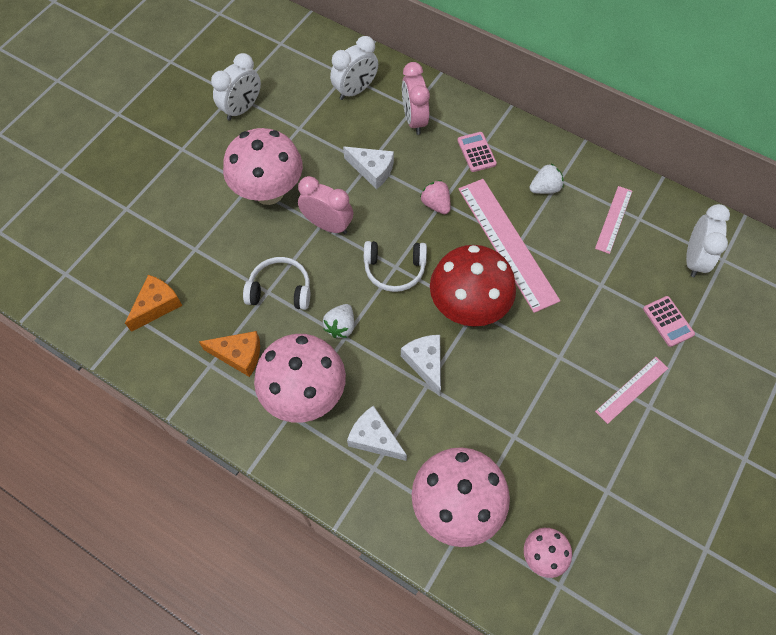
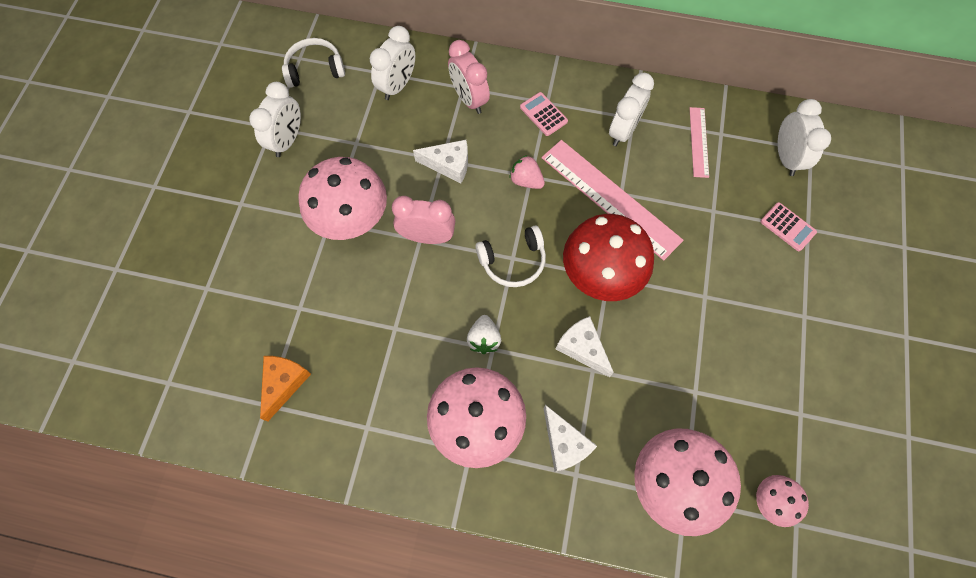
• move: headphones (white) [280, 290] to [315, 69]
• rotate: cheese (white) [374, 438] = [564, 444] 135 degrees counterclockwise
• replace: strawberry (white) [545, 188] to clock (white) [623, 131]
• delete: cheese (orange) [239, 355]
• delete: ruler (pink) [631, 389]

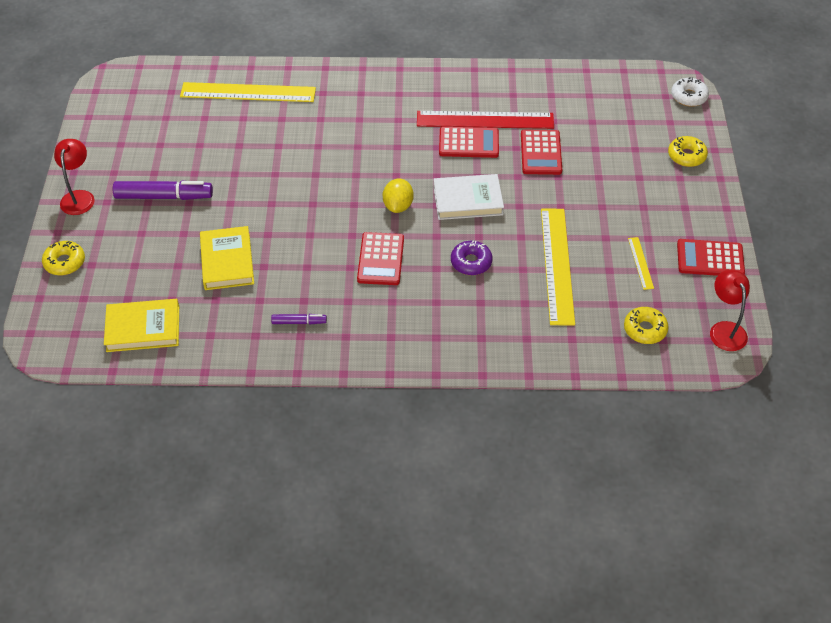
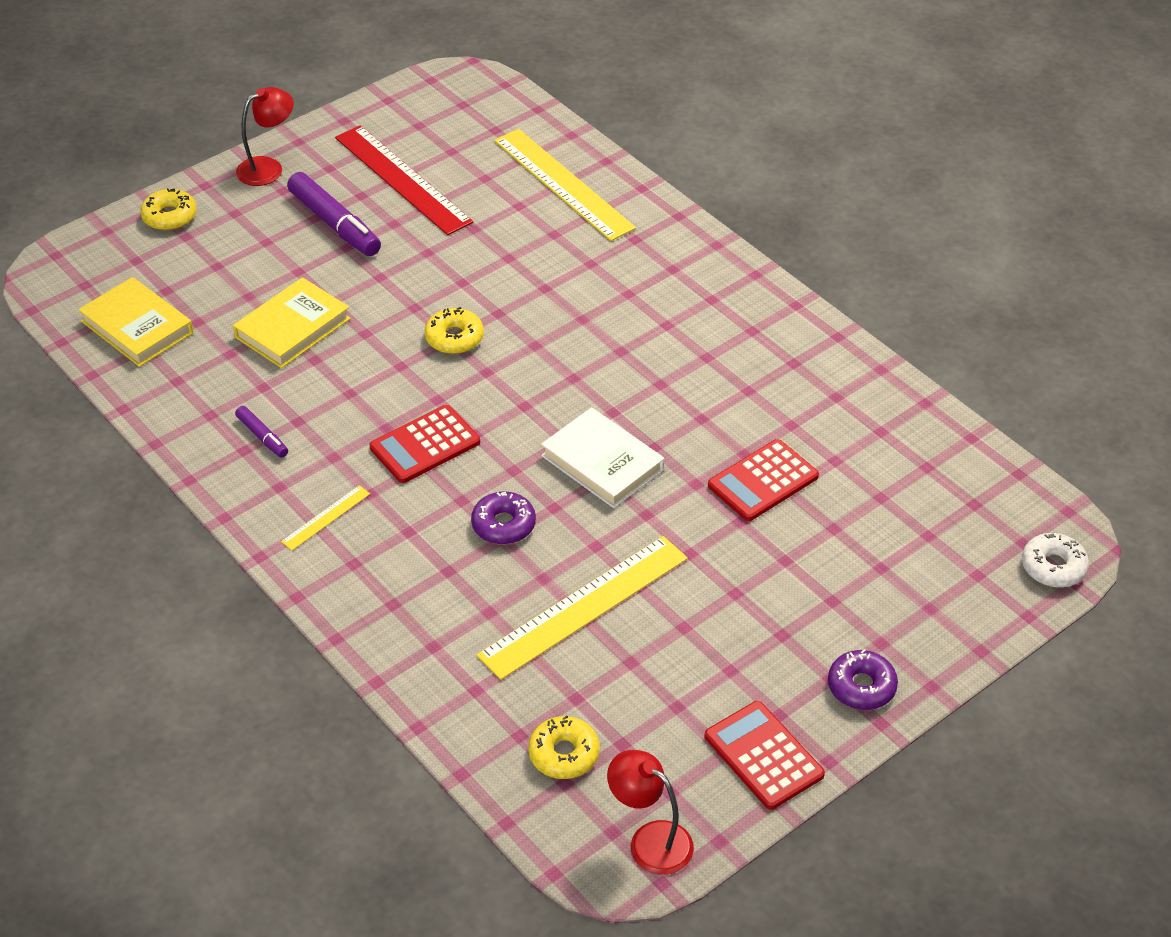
• move: ruler (yellow) [640, 263] to [326, 517]
• move: ruler (red) [485, 120] to [402, 179]
• move: donut (yellow) [686, 156] to [454, 338]
• rotate: lamp (red) [725, 329] = [650, 840] 90 degrees counterclockwise
• insert: donut (purple) [861, 687]
• delete: lemon (yellow) [398, 206]
• delete: calculator (red) [469, 143]

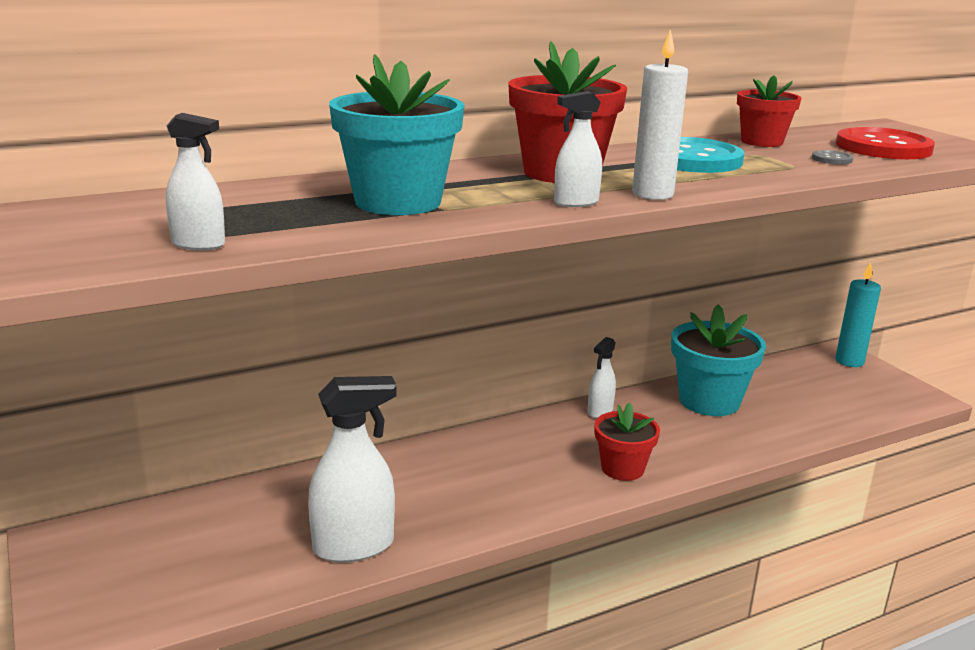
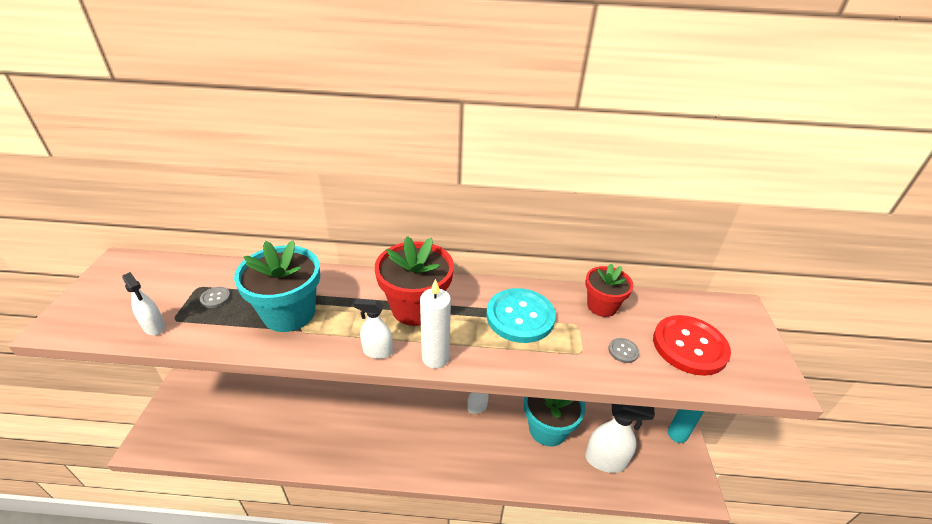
• insert: button (grey) [215, 298]
• move: spray bottle (white) [354, 546] to [605, 460]
• delete: flower pot (red) [622, 468]

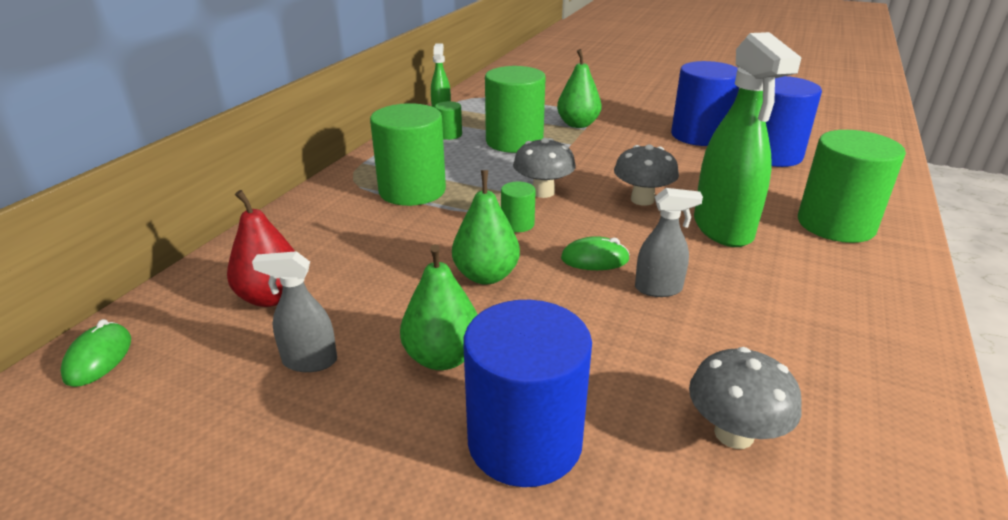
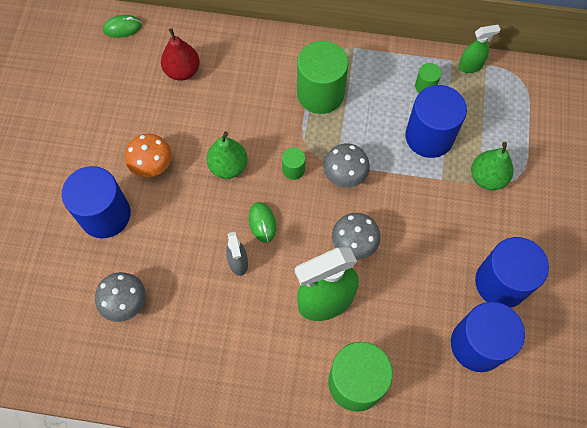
• replace: pear (green) [442, 357] to mushroom (orange) [152, 166]
• recolor: cylinder (green) [514, 142] to cylinder (blue) [429, 136]
• delete: spray bottle (grey) [309, 361]

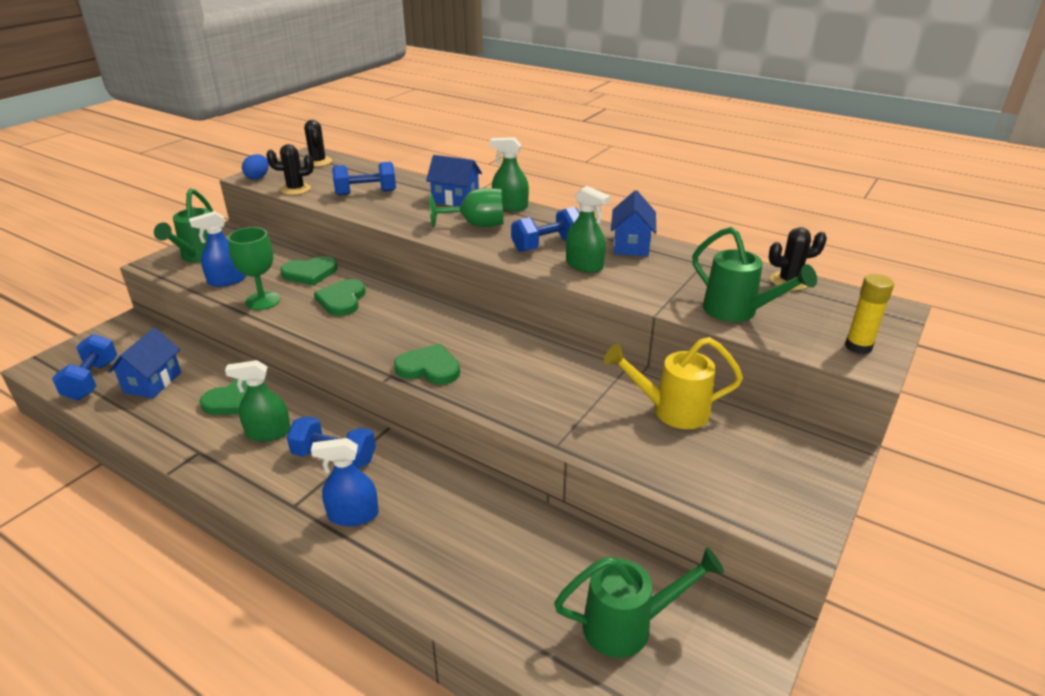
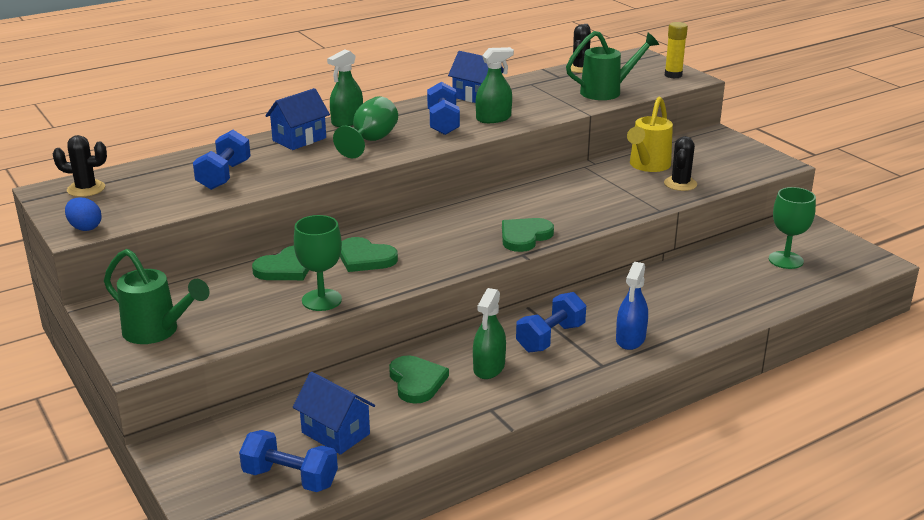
• rotate: heart (green) [310, 273] = [286, 268] 45 degrees clockwise
• move: cactus (black) [295, 189] to [680, 184]
• replace: watering can (green) [629, 625] to goblet (green) [785, 260]
• delete: spray bottle (blue) [227, 280]

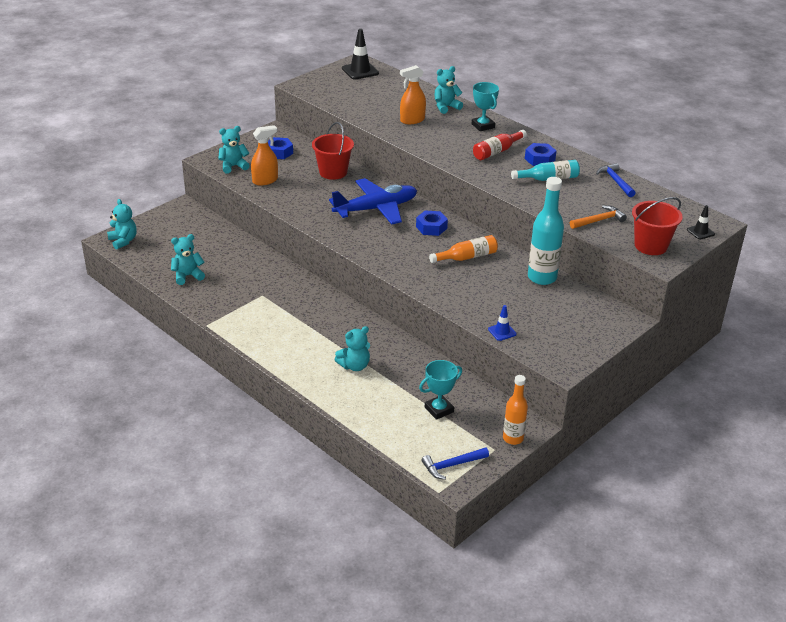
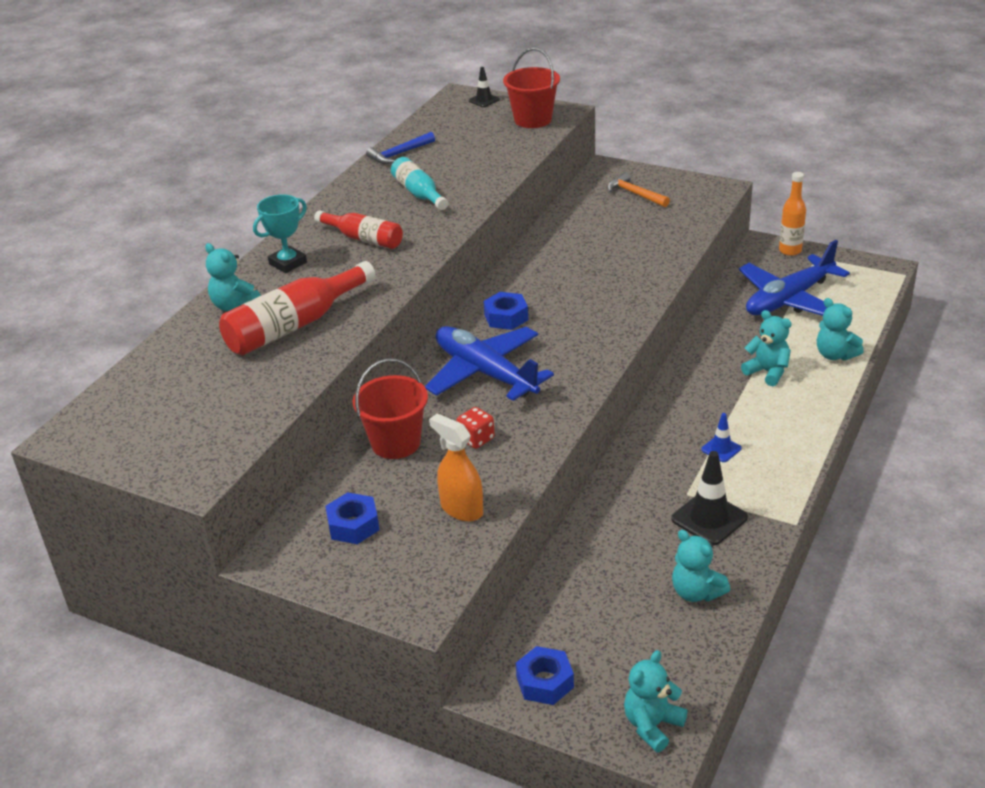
• replace: spray bottle (orange) [412, 120] to bottle (red) [295, 325]
• insert: dice (red) [476, 439]
• move: nut (blue) [540, 159] to [544, 682]
• move: hammer (orange) [599, 220] to [635, 194]
• move: traffic cone (black) [360, 71] to [709, 518]
• move: traffic cone (blue) [502, 332] to [721, 449]
• replace: trophy (turquoise) [439, 410] to plane (blue) [789, 299]
• move: teddy bear (turquoise) [233, 166] to [835, 355]
• delete: hammer (blue) [452, 465]
• delete: bottle (orange) [466, 257]
• delete: bottle (turquoise) [542, 278]

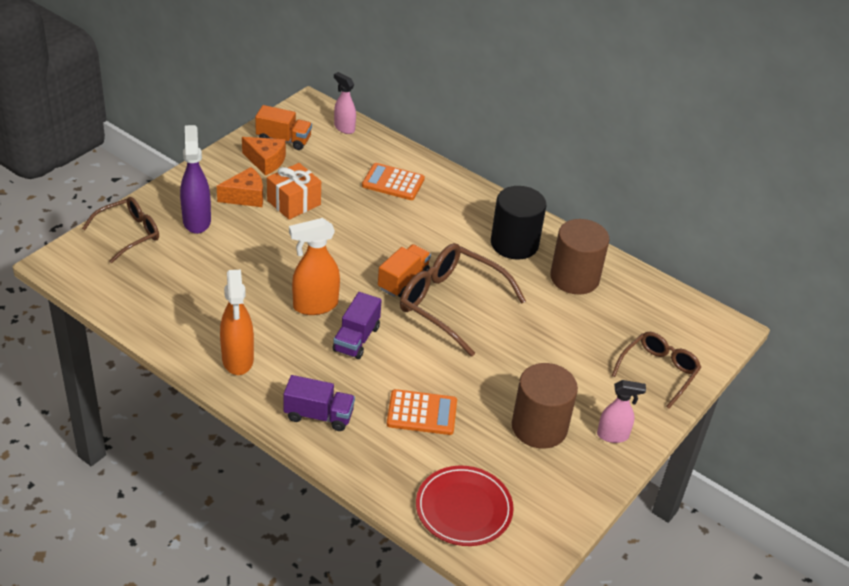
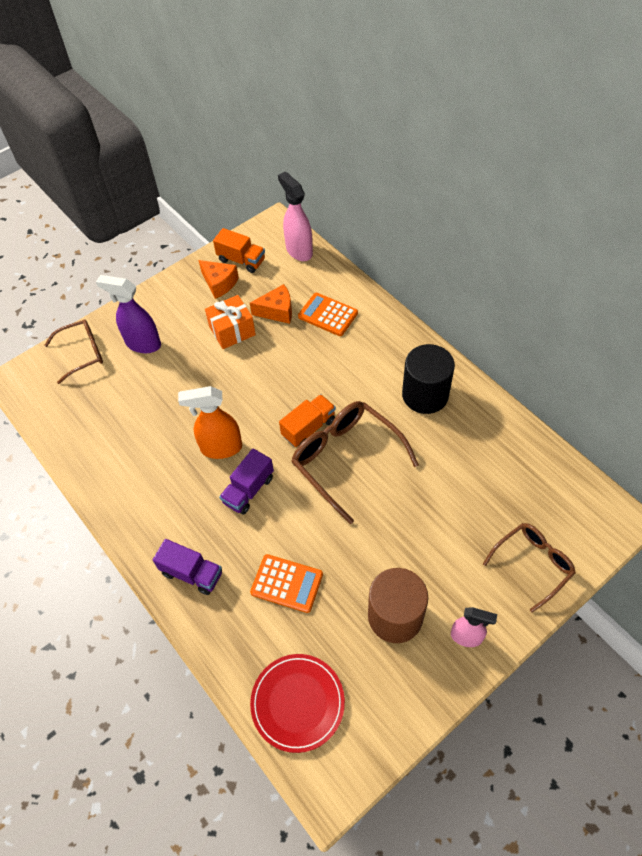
• rotate: spray bottle (purple) [197, 221] = [143, 344] 75 degrees counterclockwise
• move: cheese (orange) [245, 197] to [277, 311]
• resize: spray bottle (pink) [344, 128] = [299, 250] x1.54
• delete: spray bottle (orange) [238, 360]
• delete: cylinder (brown) [574, 278]

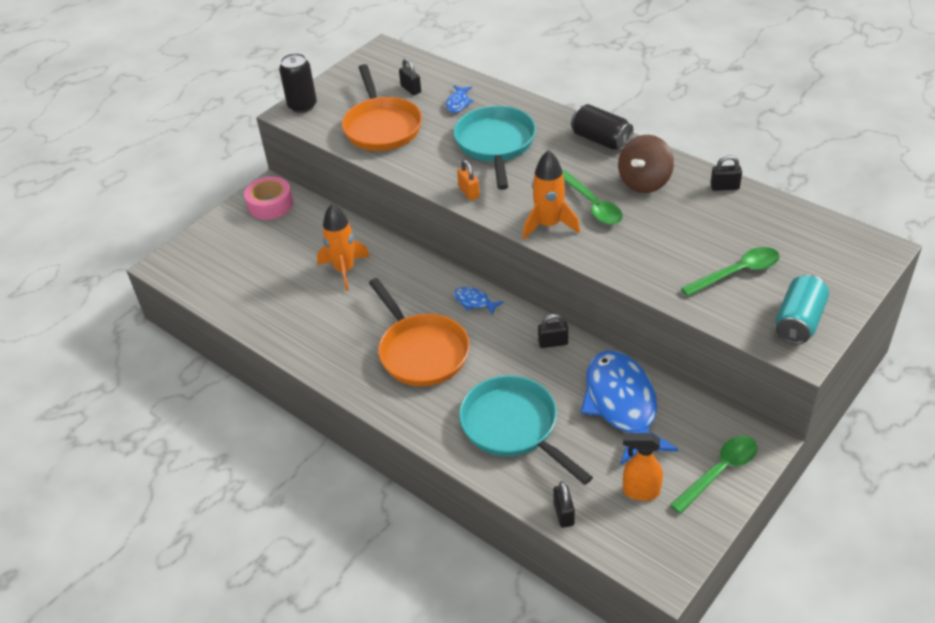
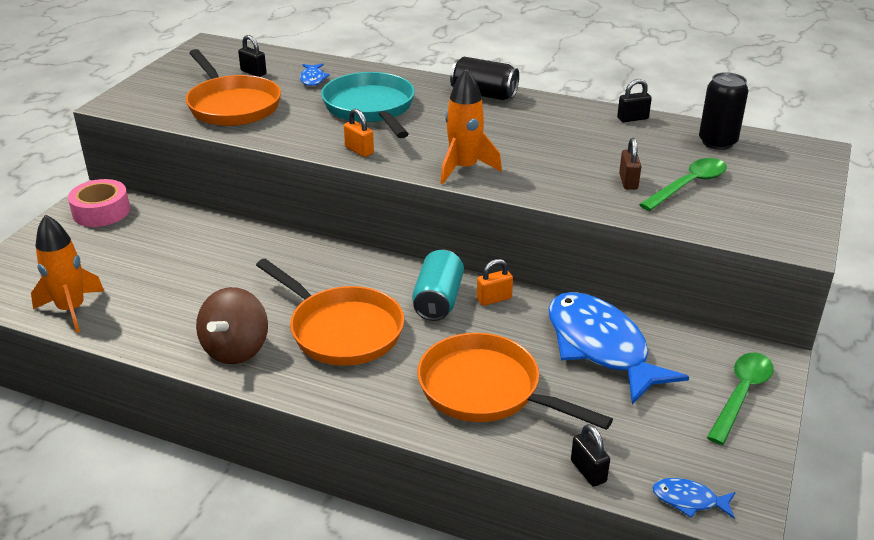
• move: rocket (orange) [344, 270] to [72, 310]
• move: spinning top (brown) [644, 182] to [236, 349]
• move: can (turquoise) [799, 322] to [438, 300]
• recolor: pan (turquoise) [513, 427] to pan (orange) [486, 390]
• recolor: padlock (black) [553, 343] to padlock (orange) [494, 299]
• insert: padlock (brown) [628, 181]
• move: fish (blue) [474, 302] to [689, 500]
• move: can (black) [302, 106] to [717, 142]
• delete: spoon (green) [592, 205]
• delete: spray bottle (orange) [640, 491]

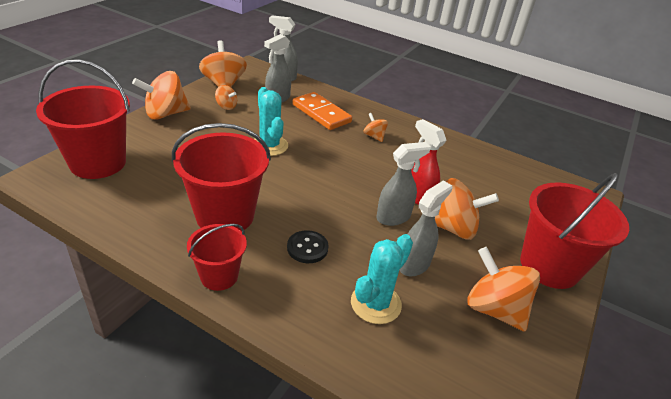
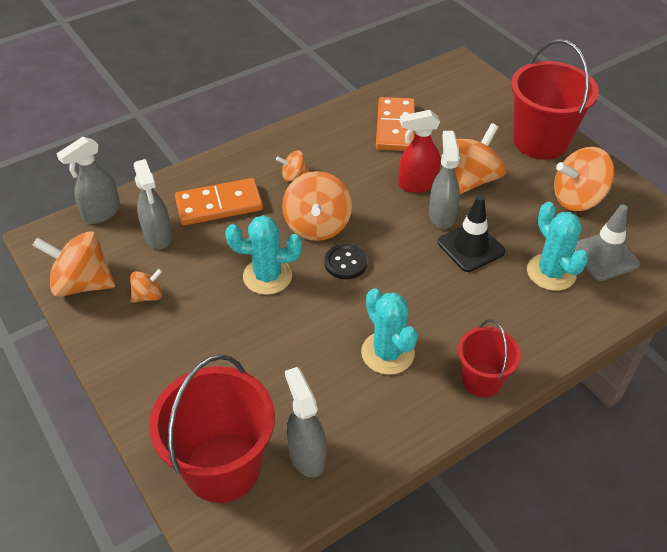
• move: spinning top (orange) [165, 114] to [317, 225]
• move: spray bottle (grey) [414, 264] to [306, 455]
• move: button (black) [307, 248] to [345, 263]
• replace: bucket (red) [225, 215] to cactus (turquoise) [387, 353]
• insert: domino (orange) [395, 127]
• insert: traffic cone (black) [470, 247]
• insert: traffic cone (grey) [604, 256]

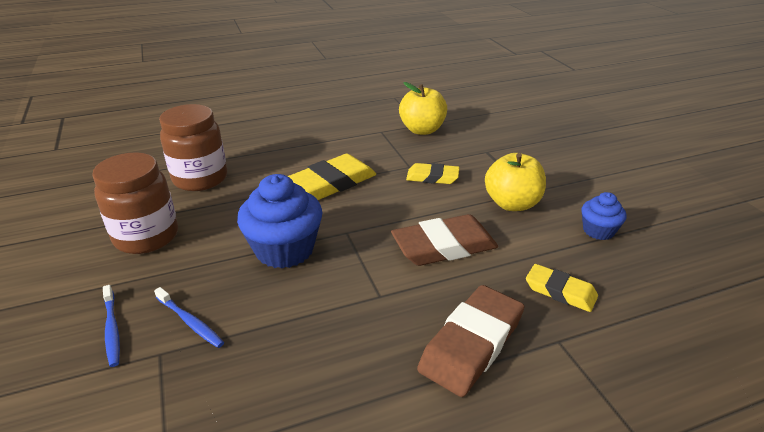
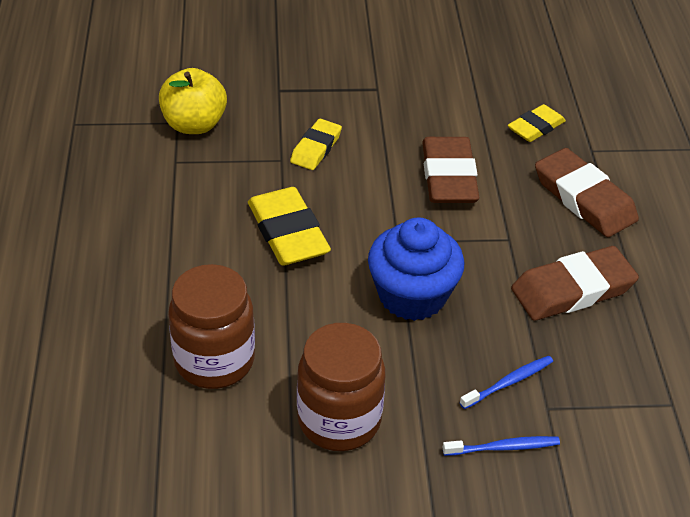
• insert: eraser (brown) [572, 289]
• delete: apple (yellow) [512, 204]
• delete: cupcake (blue) [598, 231]

